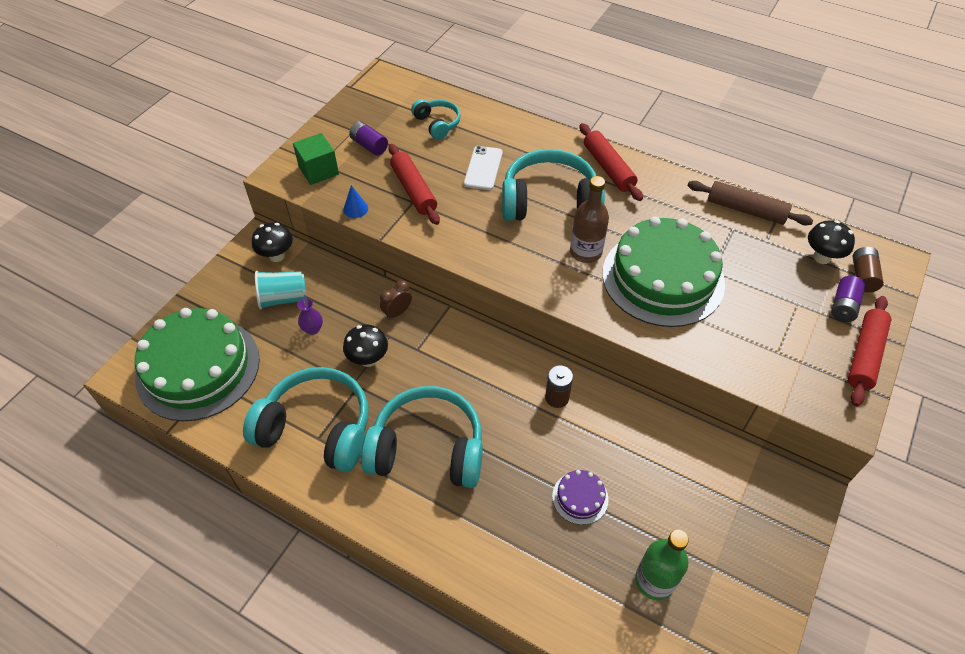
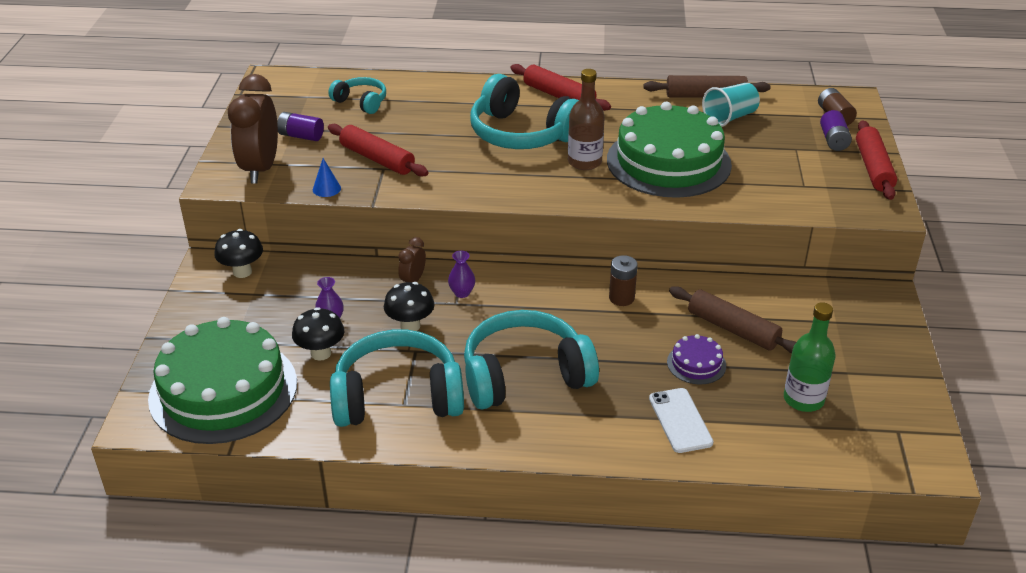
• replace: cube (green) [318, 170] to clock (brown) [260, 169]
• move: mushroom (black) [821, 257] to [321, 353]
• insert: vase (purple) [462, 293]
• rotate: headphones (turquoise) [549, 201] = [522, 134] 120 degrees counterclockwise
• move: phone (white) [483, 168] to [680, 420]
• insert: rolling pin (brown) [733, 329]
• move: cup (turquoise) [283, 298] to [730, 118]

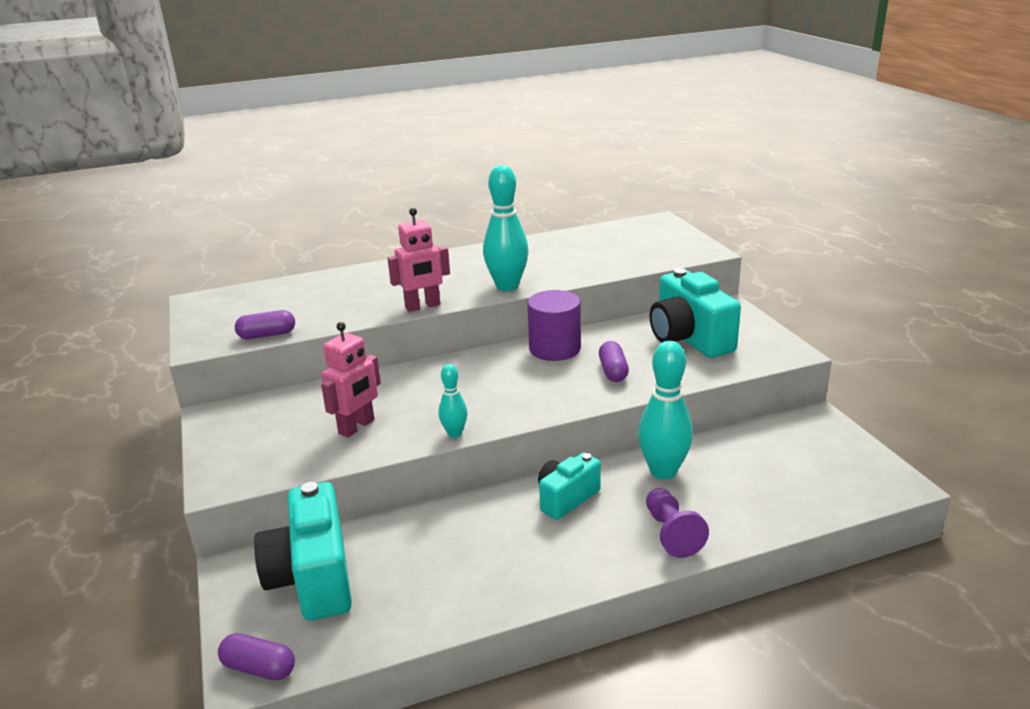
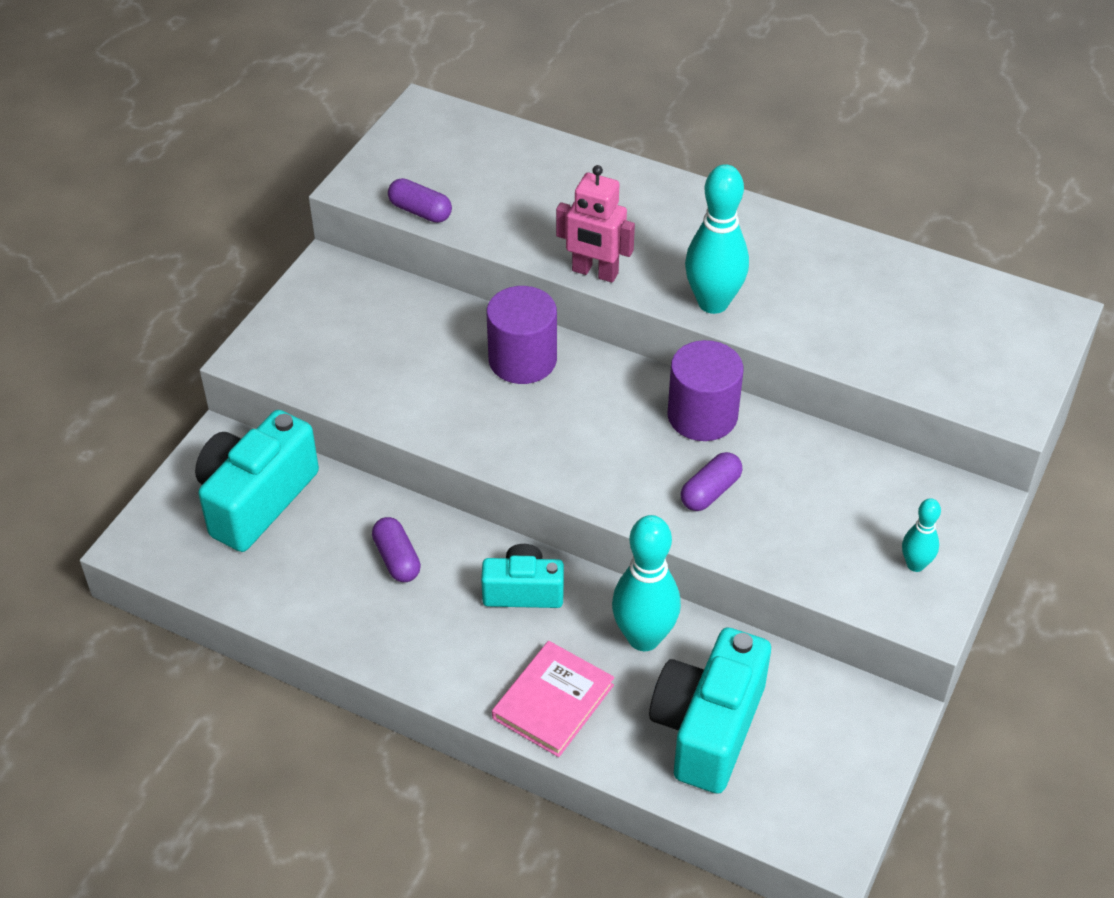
• move: capsule (purple) [259, 668] to [397, 559]
• insert: cylinder (purple) [522, 360]
• replace: pawn (purple) [671, 533] to book (pink) [553, 702]
• move: camera (turquoise) [689, 338] to [707, 728]
• move: bowling pin (turquoise) [454, 433] to [915, 564]
• delete: robot (pink) [357, 427]

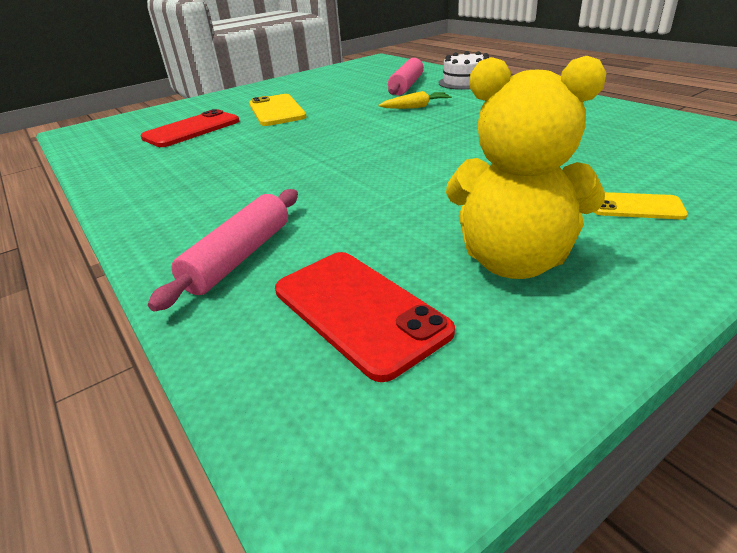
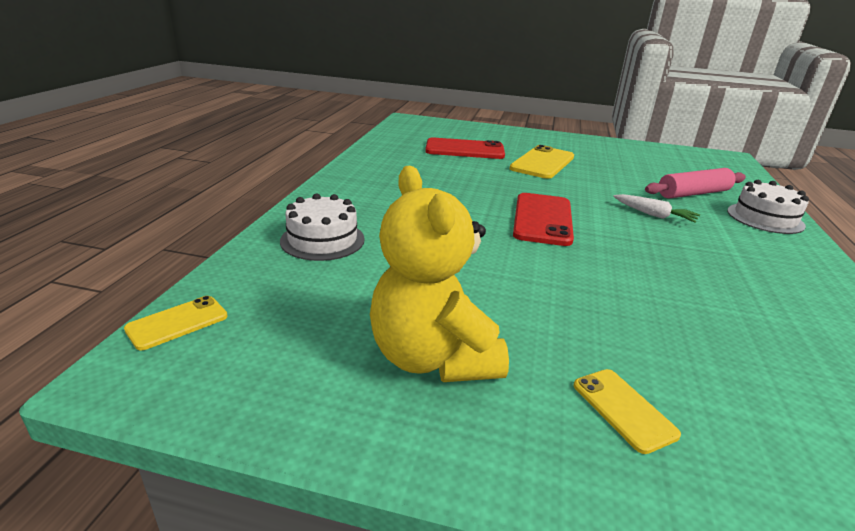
• insert: phone (yellow) [177, 323]
• replace: rolling pin (pink) [239, 257] to cake (white) [322, 240]
• move: phone (red) [358, 310] to [542, 219]
• recolor: carrot (yellow) [416, 107] to carrot (white) [654, 215]

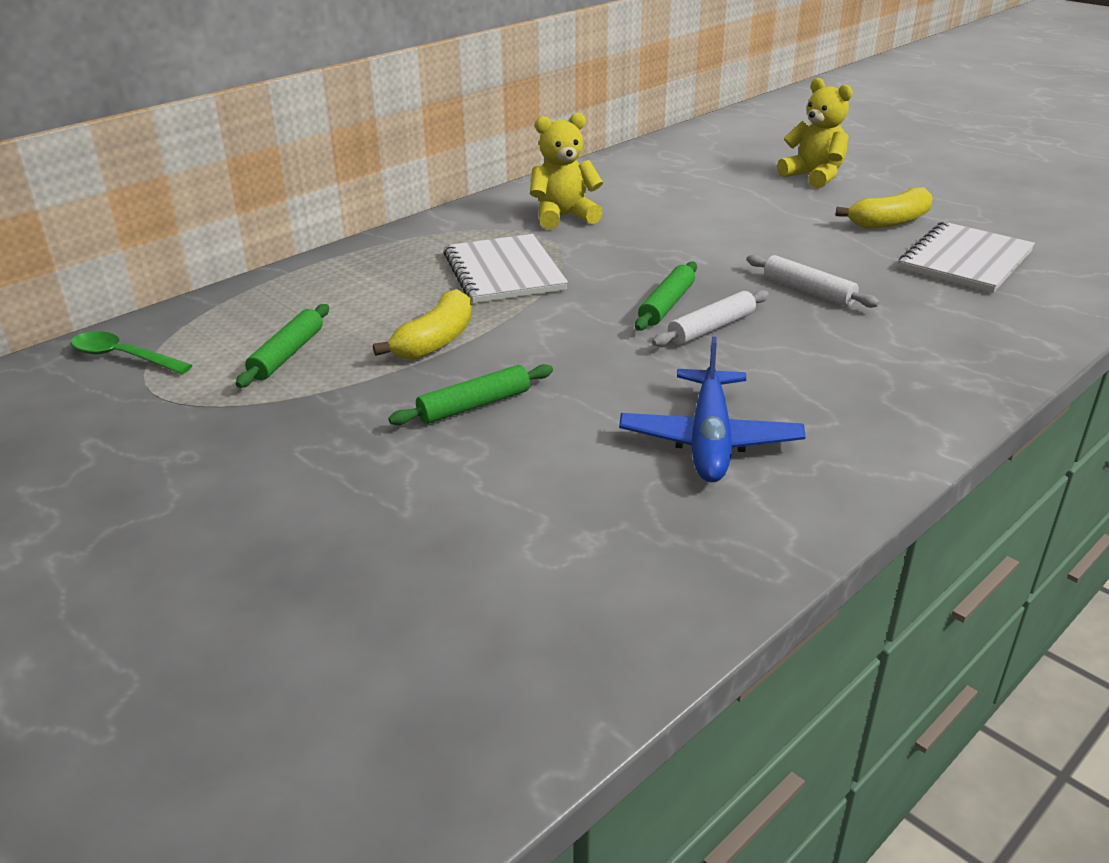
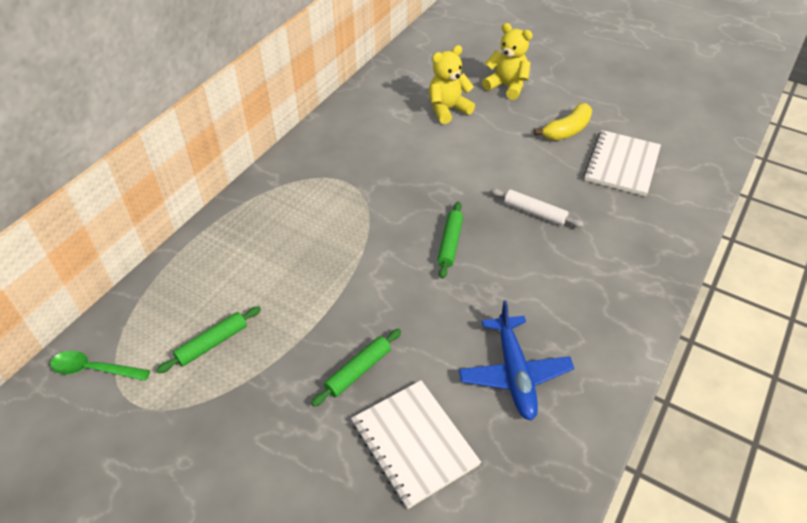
• rotate: rolling pin (green) [287, 354] = [212, 343] 45 degrees clockwise
• move: notebook (white) [504, 272] to [414, 443]
• move: teddy bear (yellow) [563, 217] to [447, 109]
• delete: banana (yellow) [436, 341]
• delete: rolling pin (white) [711, 328]

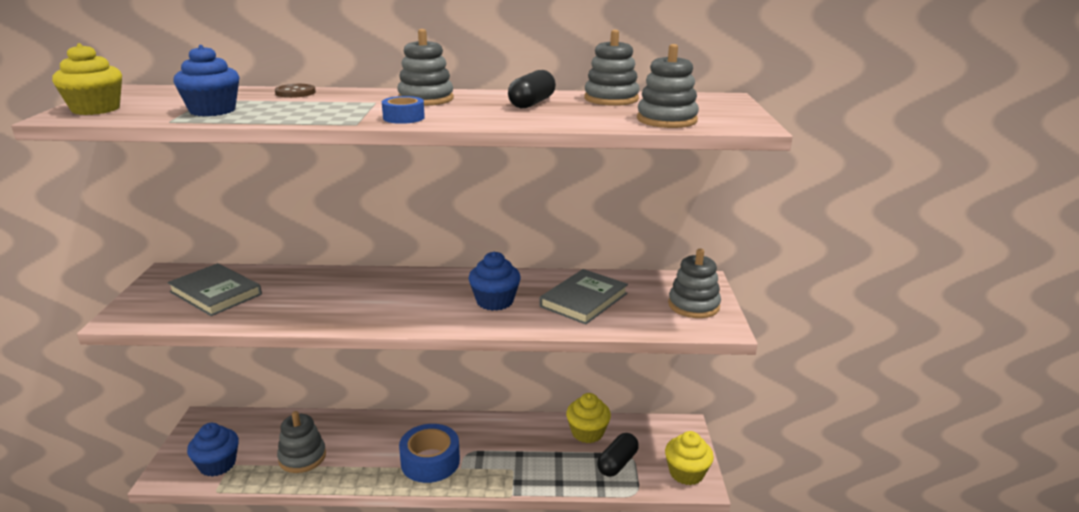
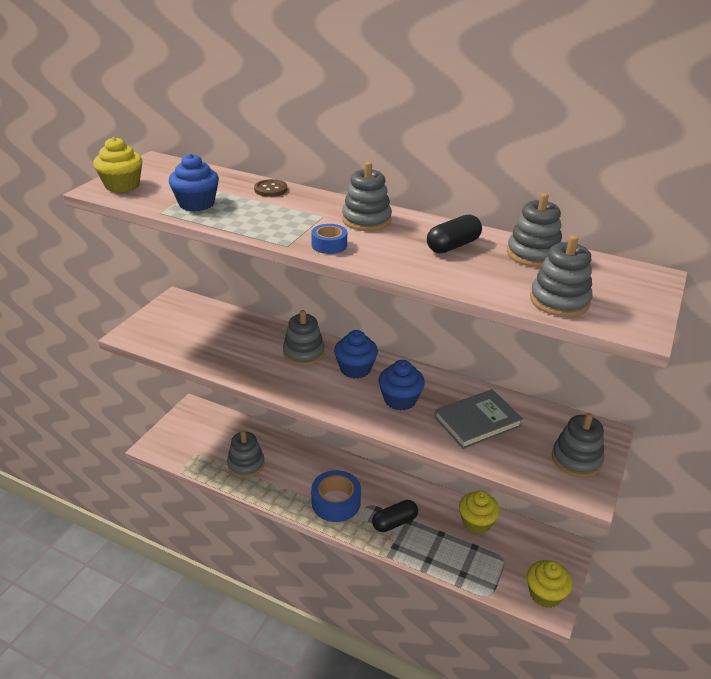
• insert: stacking toy (grey) [303, 353]
• move: cupcake (blue) [217, 464] to [355, 369]
• move: capsule (black) [617, 463] to [394, 522]
• delete: book (grey) [215, 293]

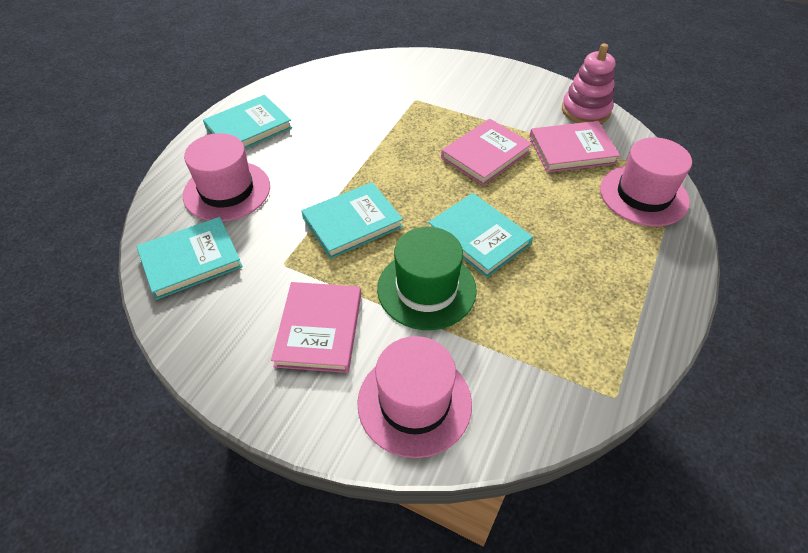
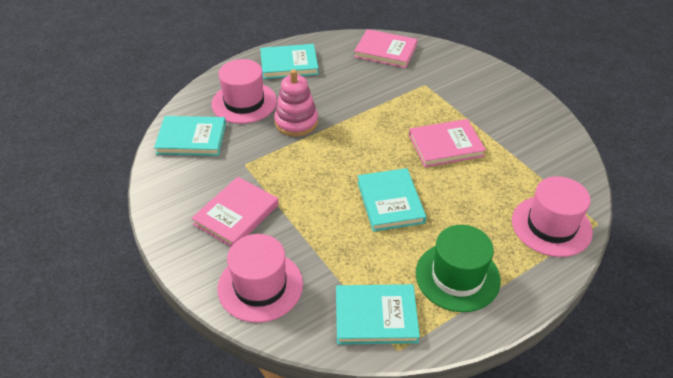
• move: stacking toy (pink) [585, 110] to [296, 122]
• move: book (turquoise) [352, 222] to [376, 316]
• move: book (pink) [572, 150] to [385, 51]
• move: hat (green) [426, 289] to [457, 276]

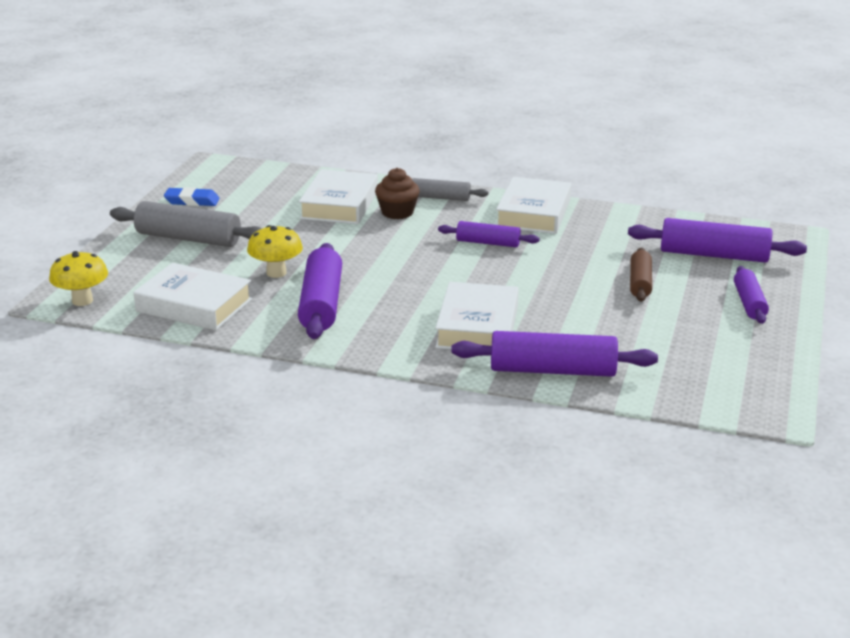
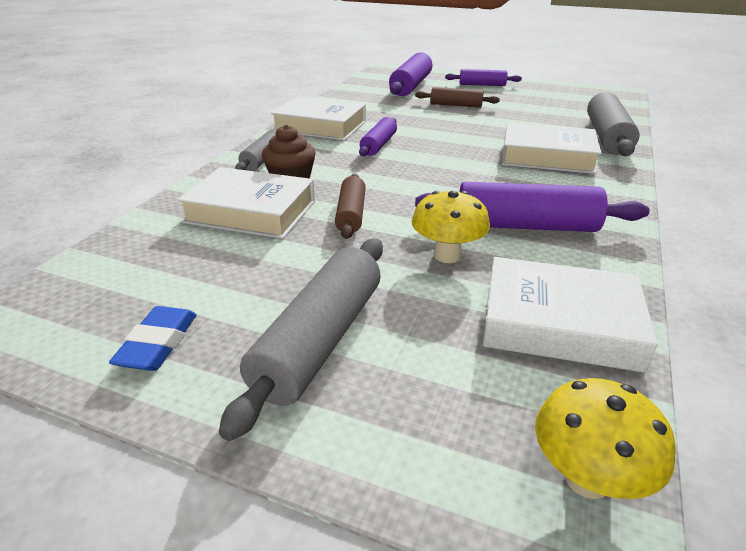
• insert: rolling pin (brown) [351, 214]
• rotate: book (white) [194, 305] = [559, 323] 75 degrees clockwise
• recolor: rolling pin (purple) [553, 370] to rolling pin (grey) [607, 137]

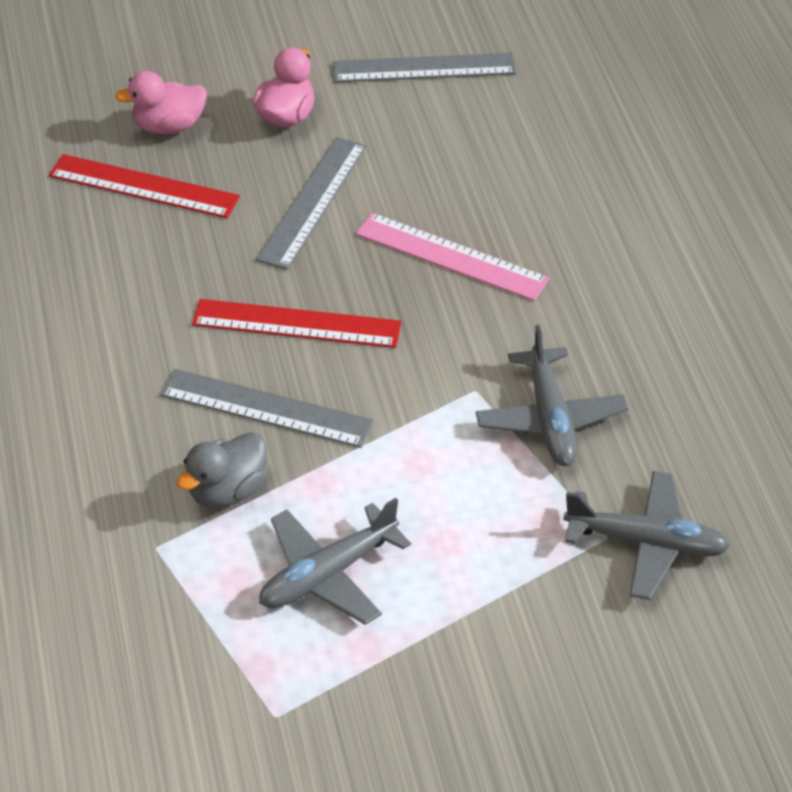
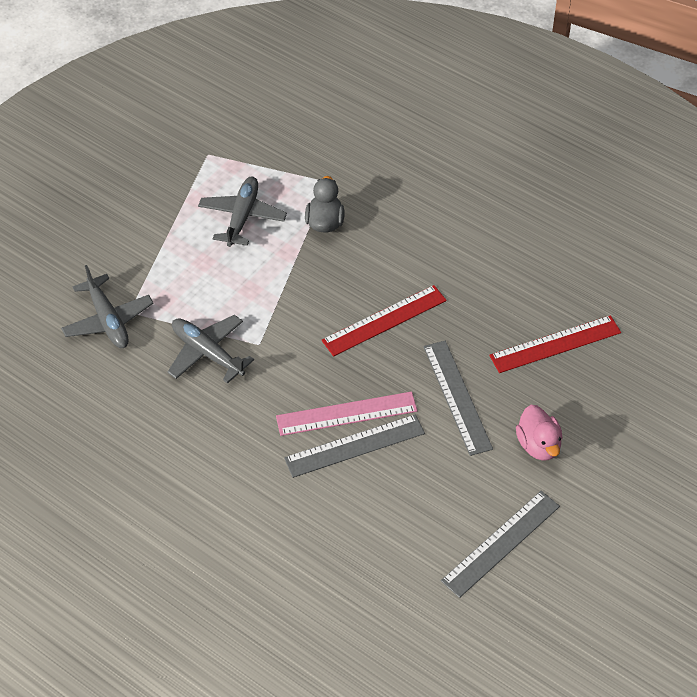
• rotate: plane (grey) [647, 543] = [108, 320] 90 degrees counterclockwise
• move: ruler (grey) [266, 408] to [354, 445]
• delete: duck (pink) [169, 126]

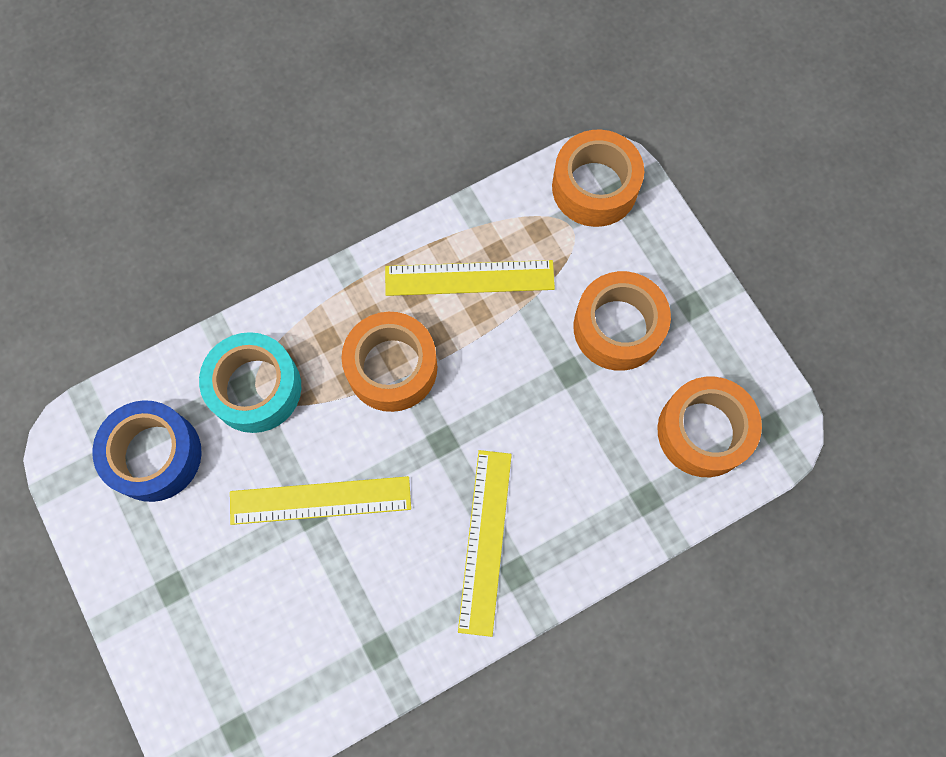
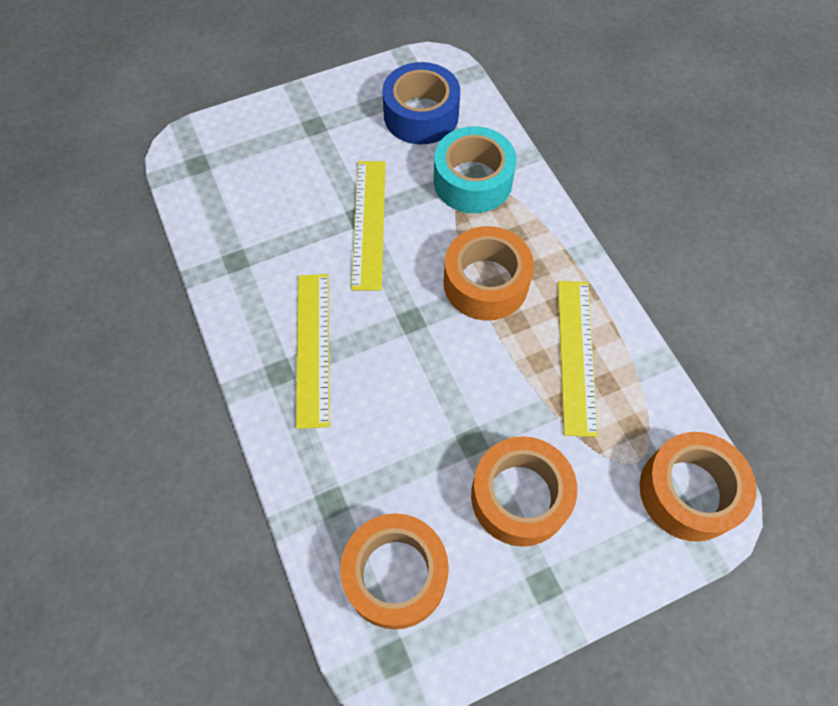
• rotate: ruler (yellow) [485, 541] = [313, 348] 75 degrees clockwise

